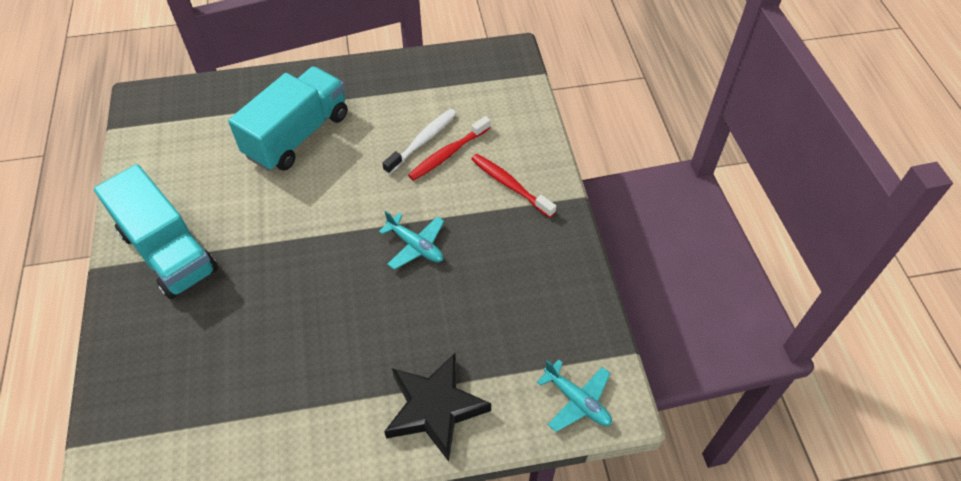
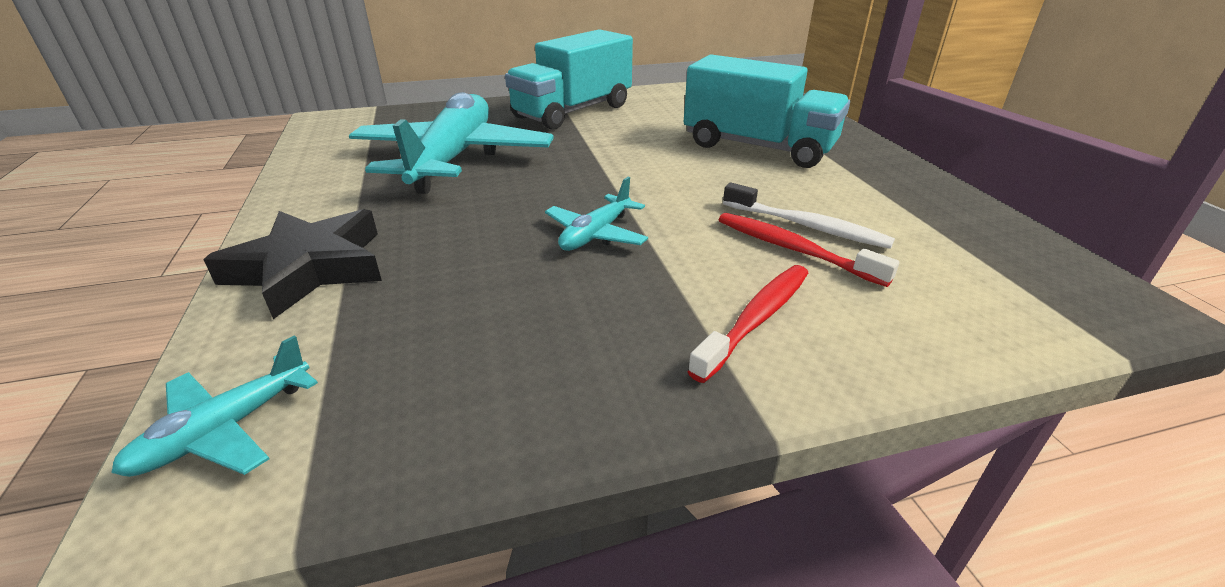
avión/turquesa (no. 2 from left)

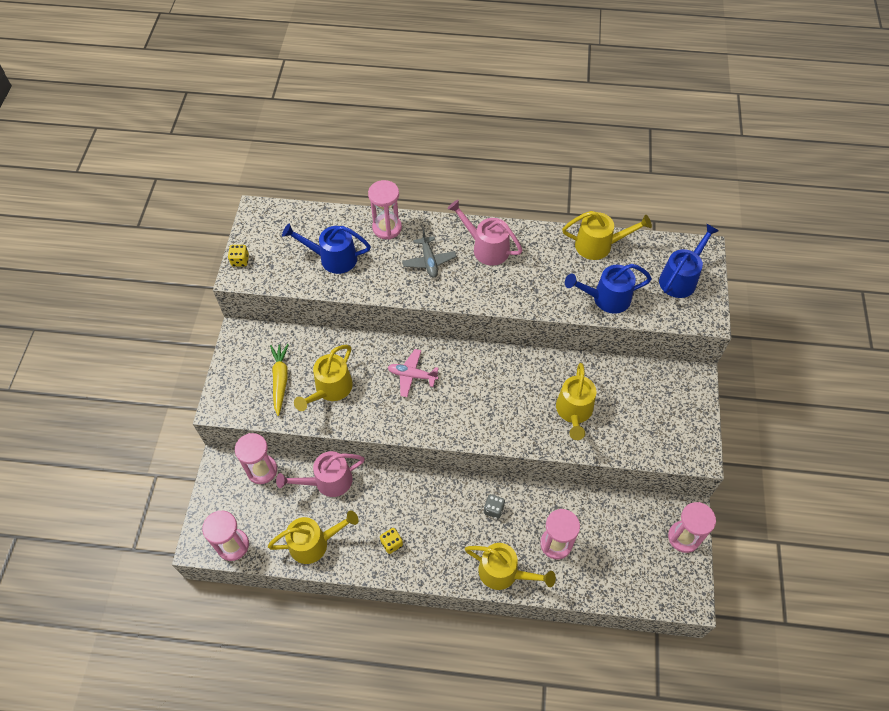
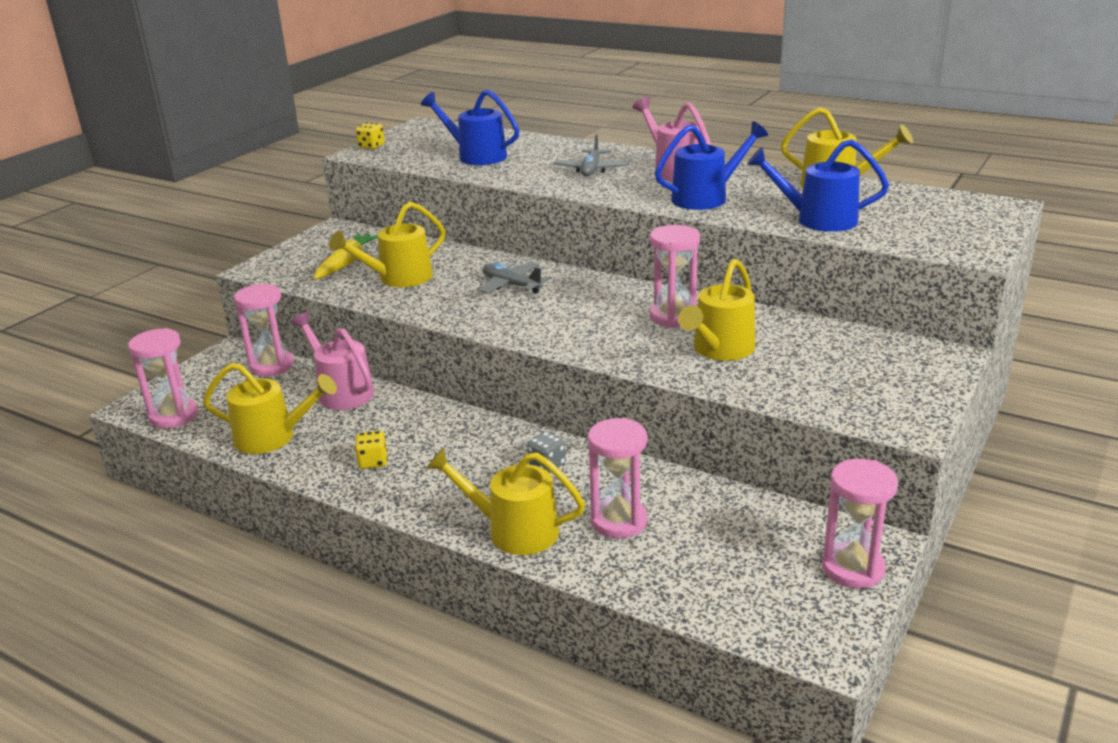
reloj de arena/rosa (no. 4 from left)
regadera/azul (no. 2 from left)
avión/gris (no. 1 from left)
regadera/rosa (no. 1 from left)
regadera/amarillo (no. 3 from left)

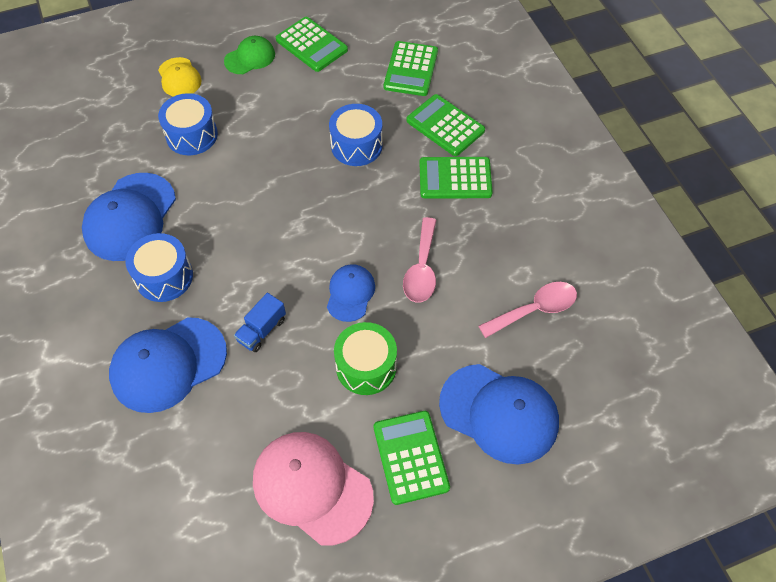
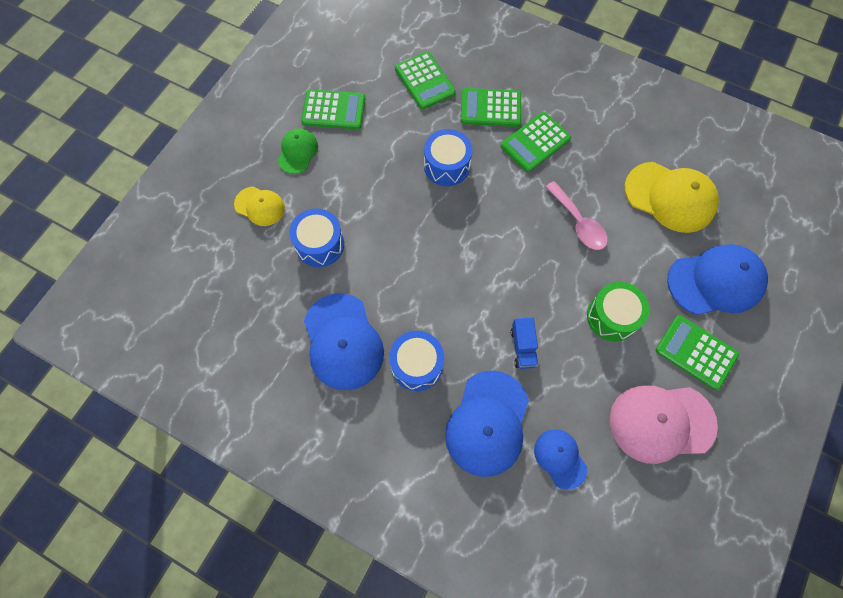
gorra/azul (no. 3 from left)
gorra/amarillo (no. 2 from left)

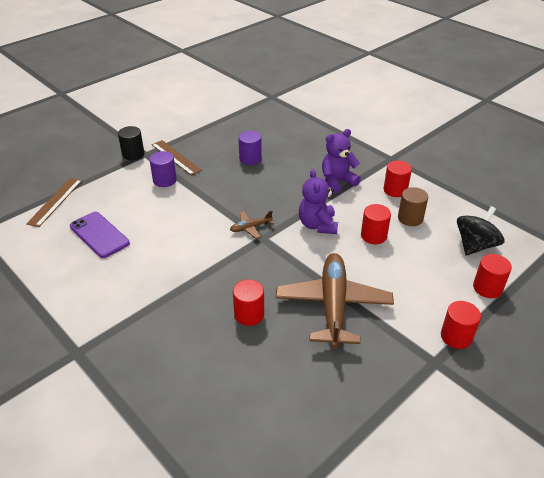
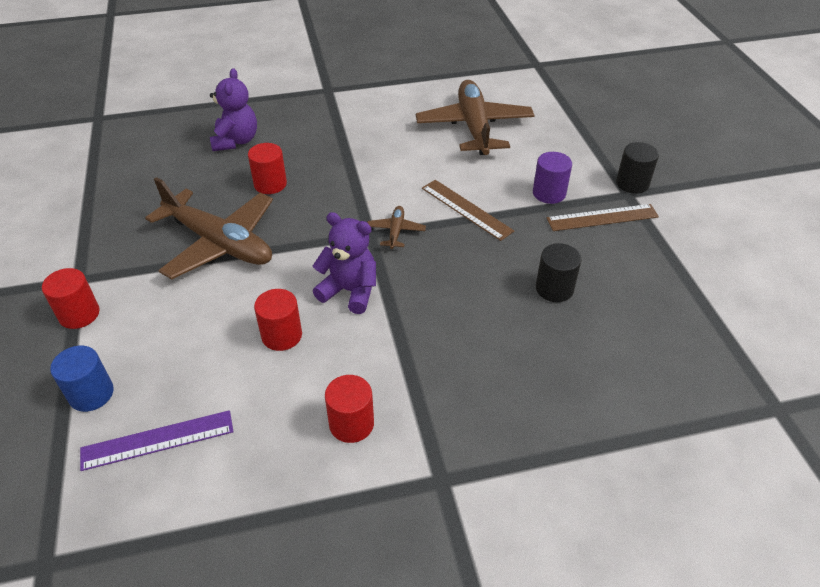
cilindro/marrón
regla/marrón (no. 1 from left)
osito/morado (no. 1 from left)
avión/marrón (no. 3 from left)
regla/morado
cilindro/negro (no. 1 from left)
cilindro/azul

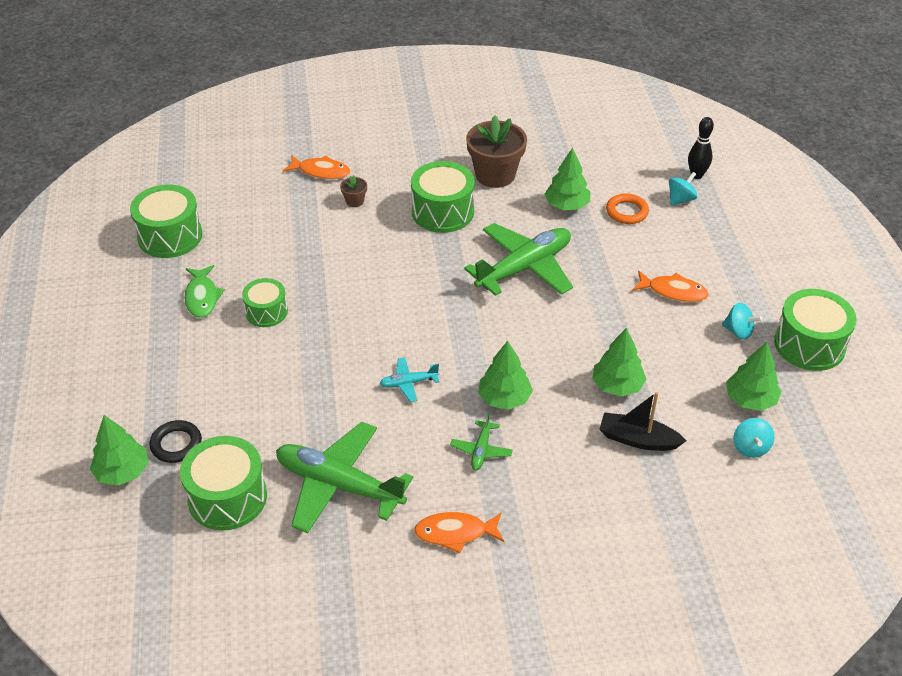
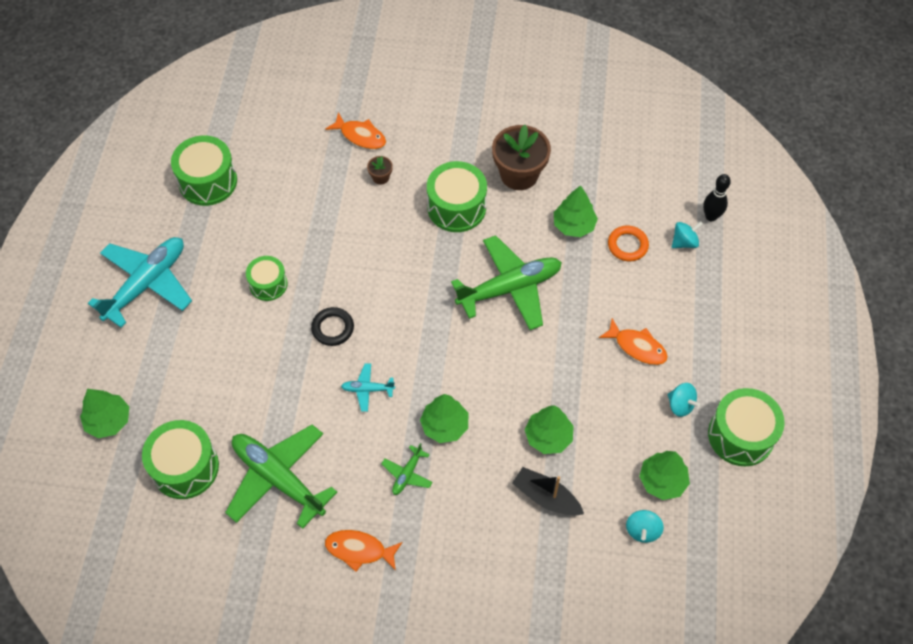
pez/verde
avión/turquesa (no. 1 from left)
anillo/negro

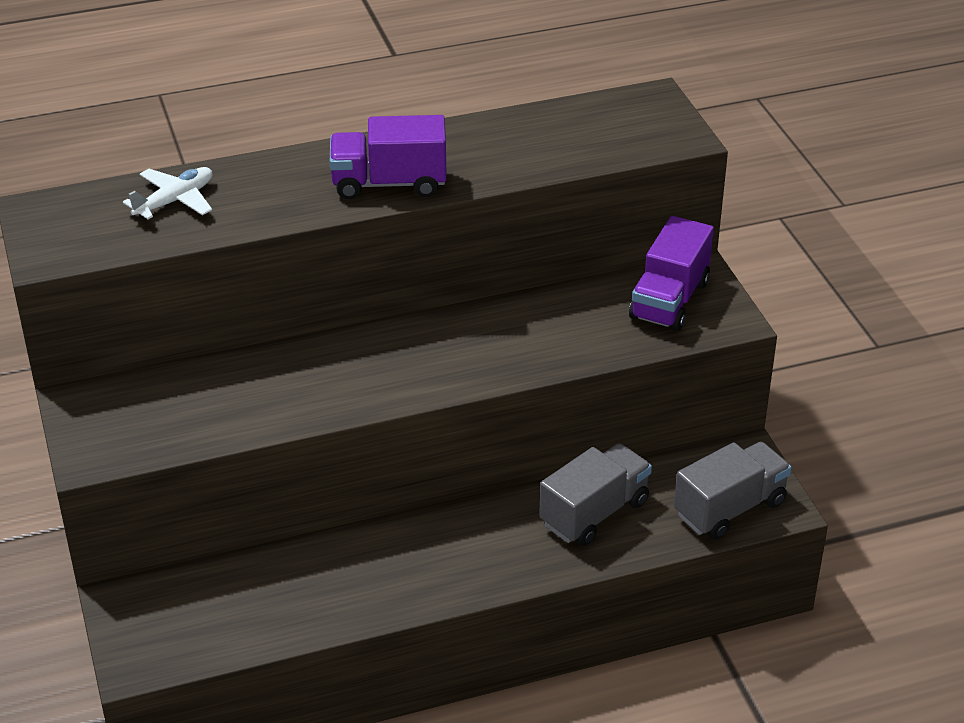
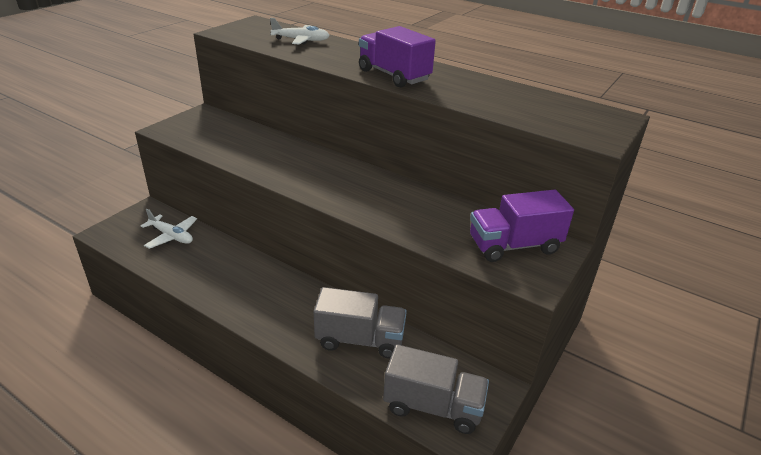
avión/blanco (no. 1 from left)

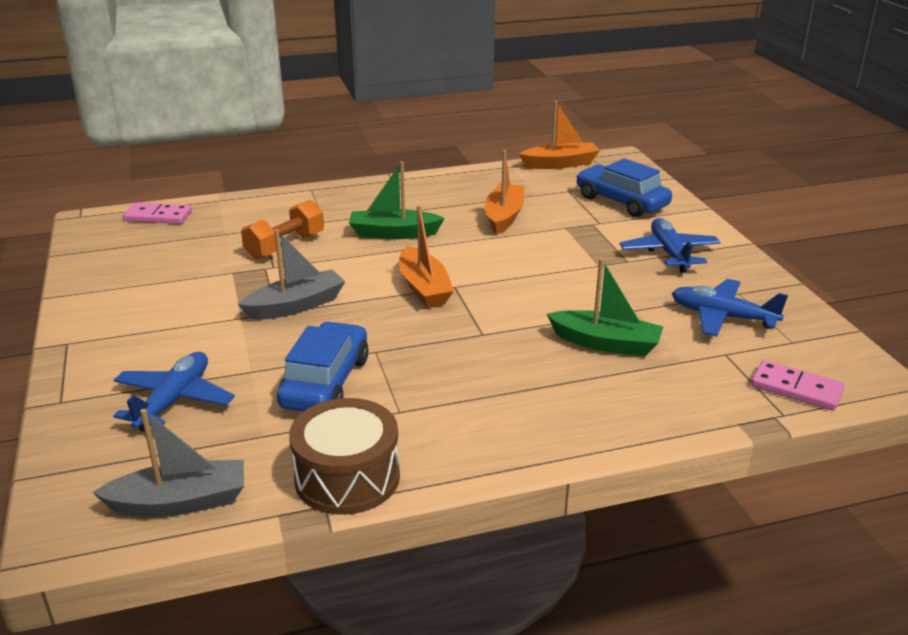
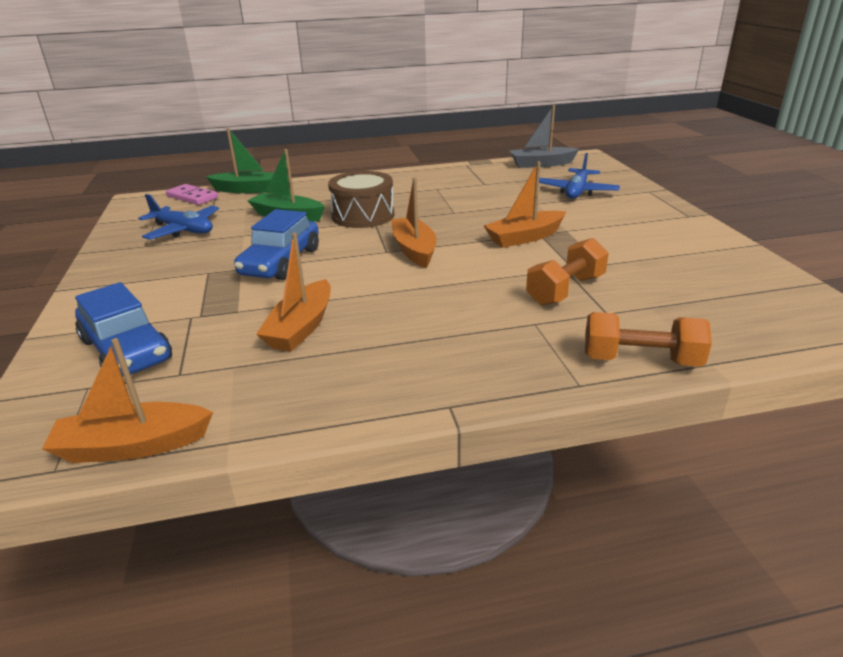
ficha de dominó/rosa (no. 1 from left in the first image)
avión/azul (no. 2 from left in the first image)
mancuerna/naranja (no. 2 from left)
coche/azul (no. 2 from left)
tambor/marrón
barco/verde (no. 1 from left)
barco/naranja (no. 4 from left)

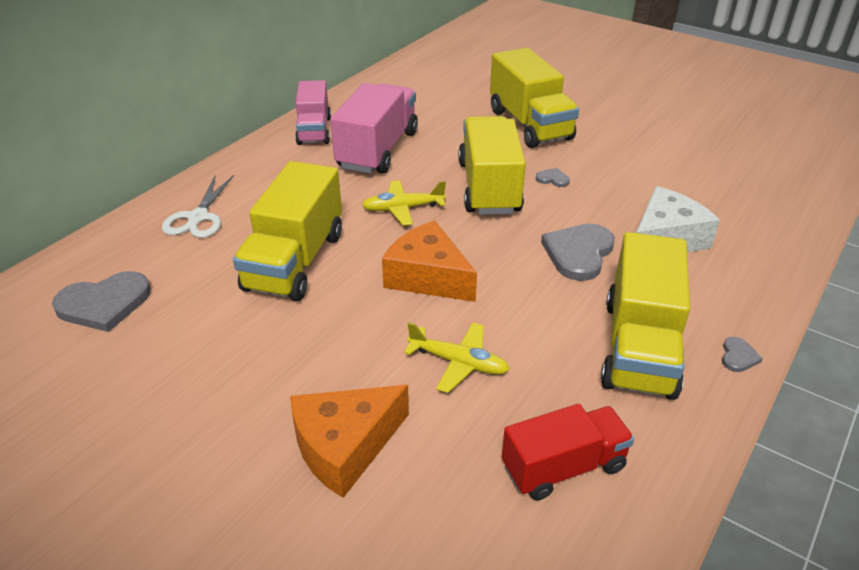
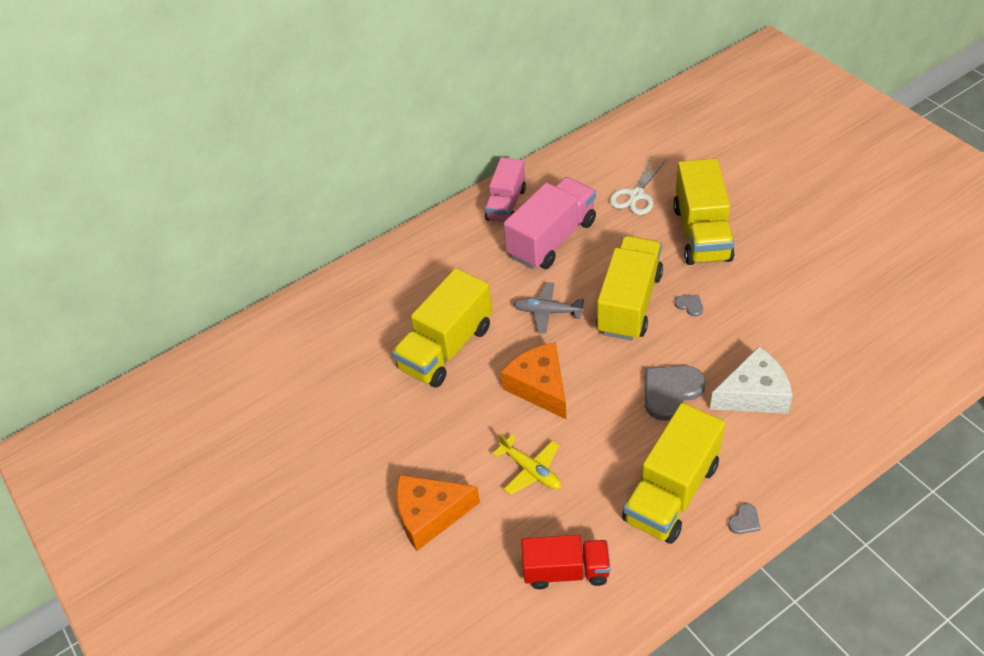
corazón/gris (no. 1 from left in the first image)
tijeras/blanco
avión/gris

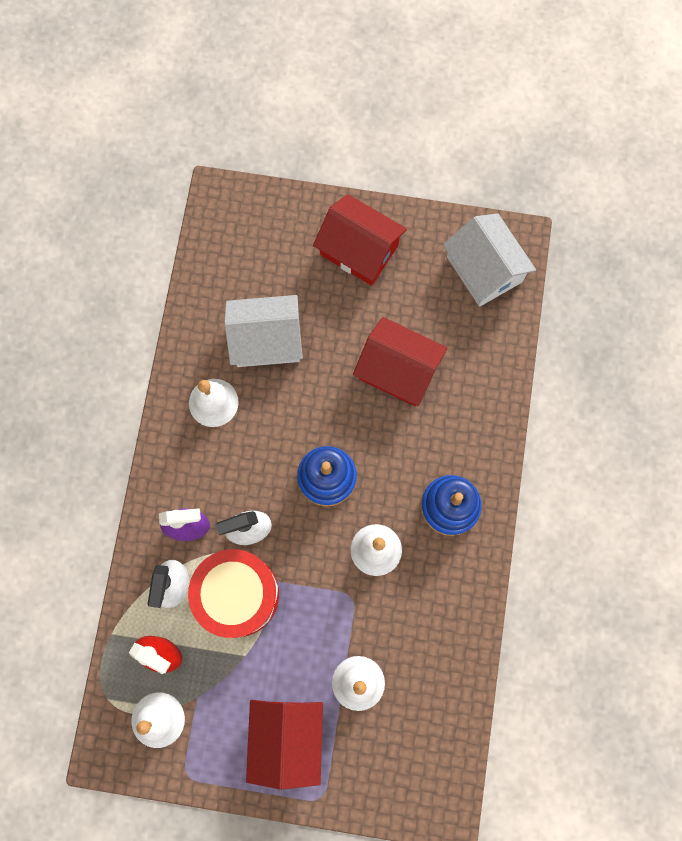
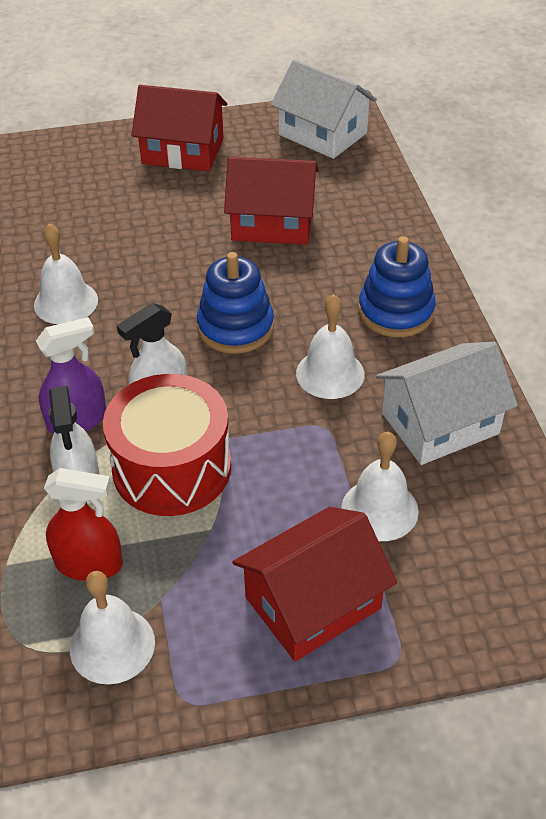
casa/blanco (no. 2 from left)
casa/rojo (no. 3 from left)

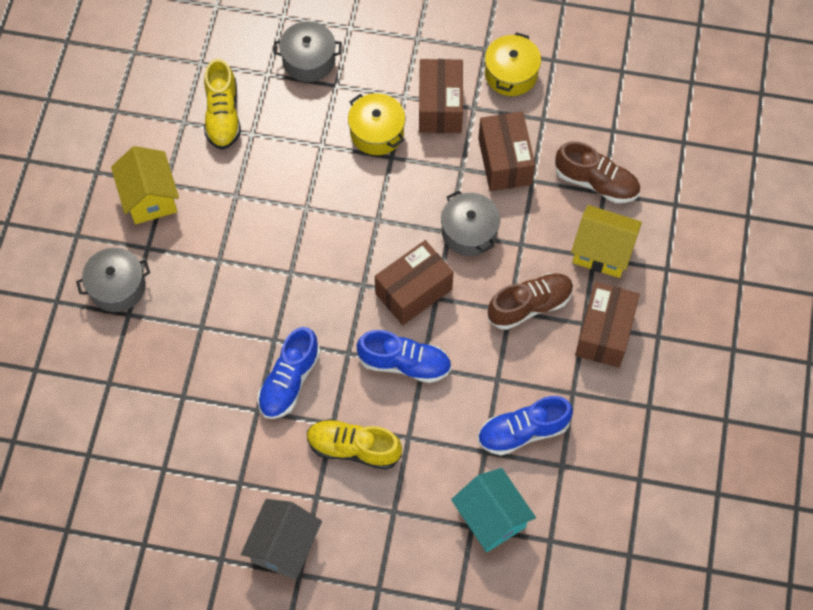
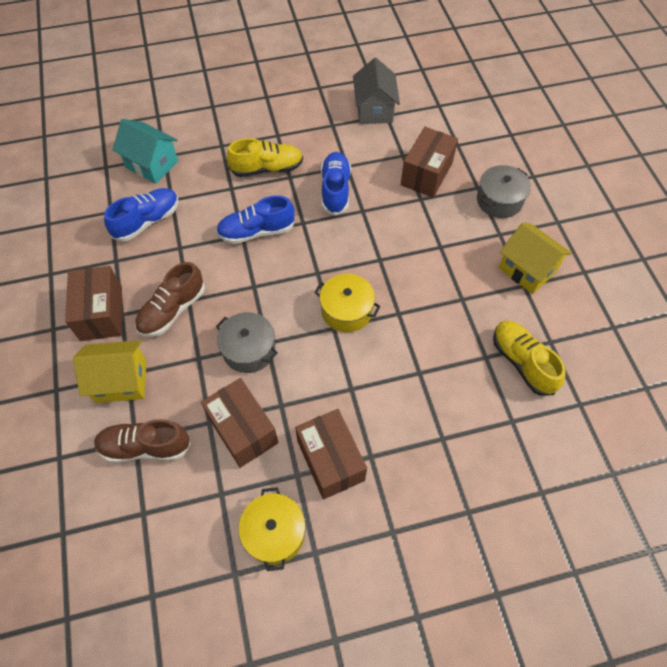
olla/gris (no. 2 from left in the first image)
casa/gris
olla/amarillo (no. 2 from left)
caja/marrón (no. 4 from left)

